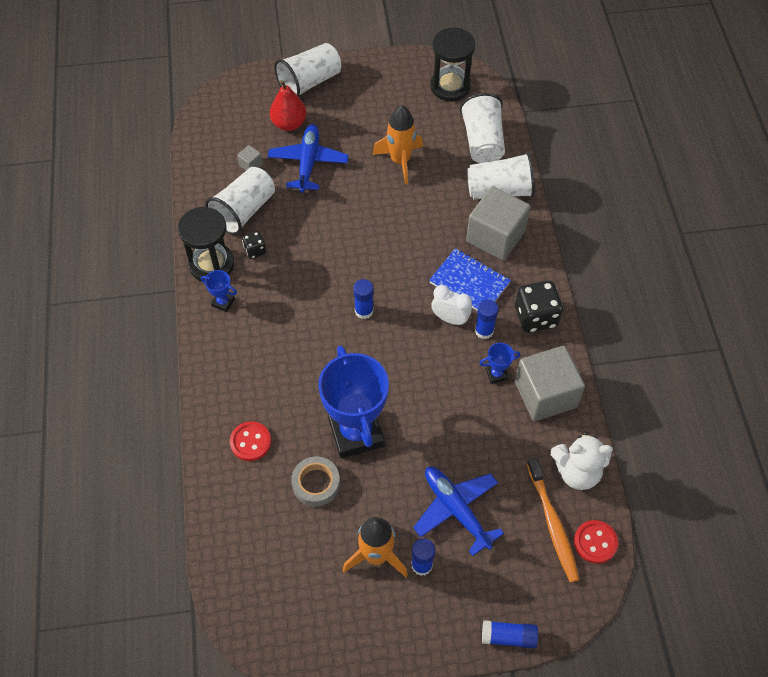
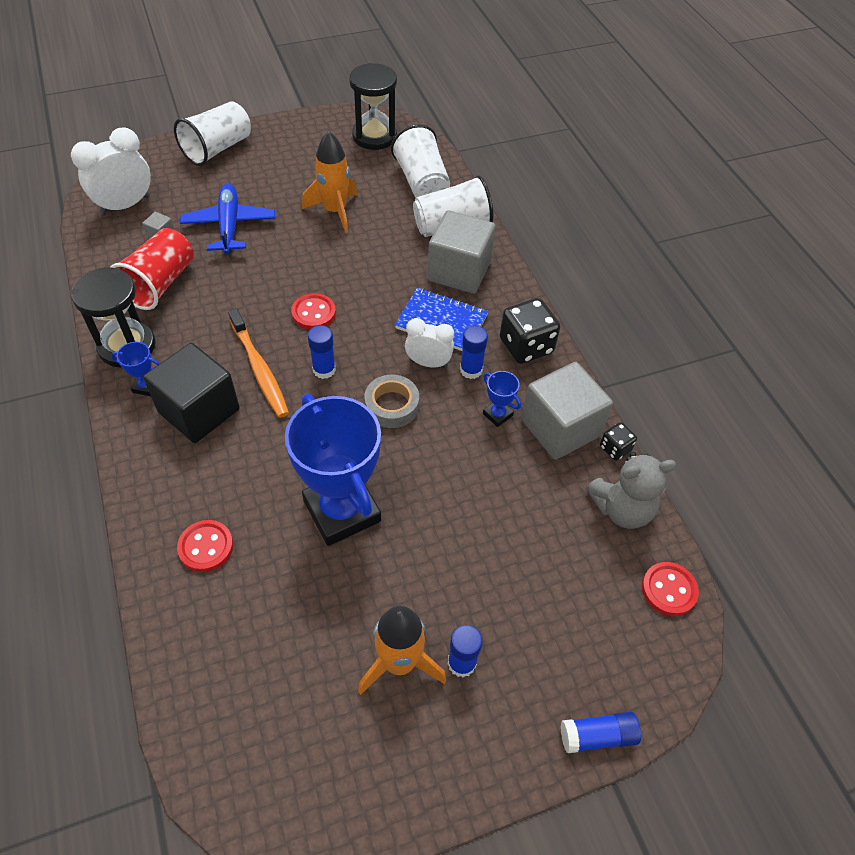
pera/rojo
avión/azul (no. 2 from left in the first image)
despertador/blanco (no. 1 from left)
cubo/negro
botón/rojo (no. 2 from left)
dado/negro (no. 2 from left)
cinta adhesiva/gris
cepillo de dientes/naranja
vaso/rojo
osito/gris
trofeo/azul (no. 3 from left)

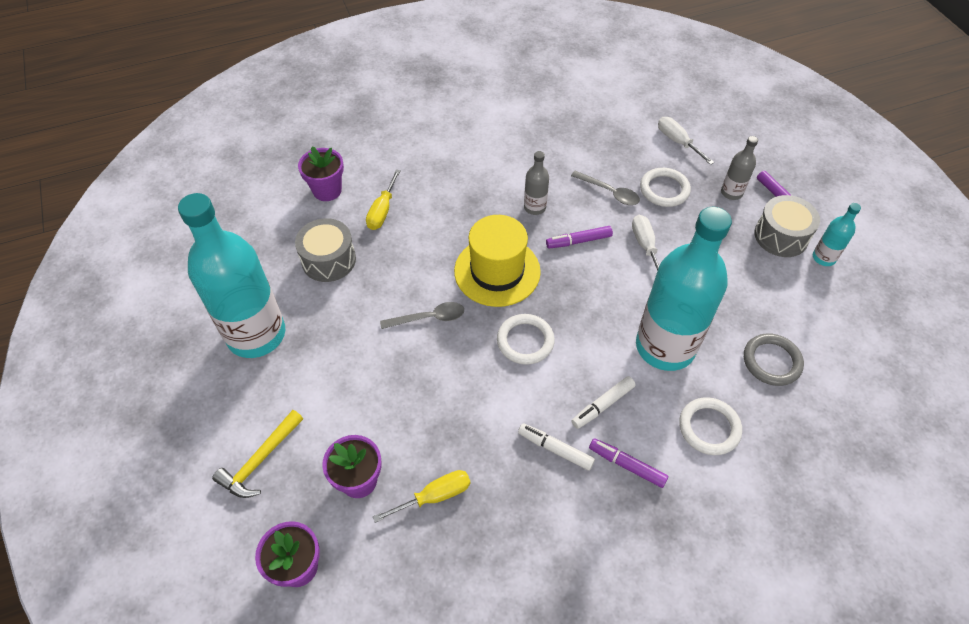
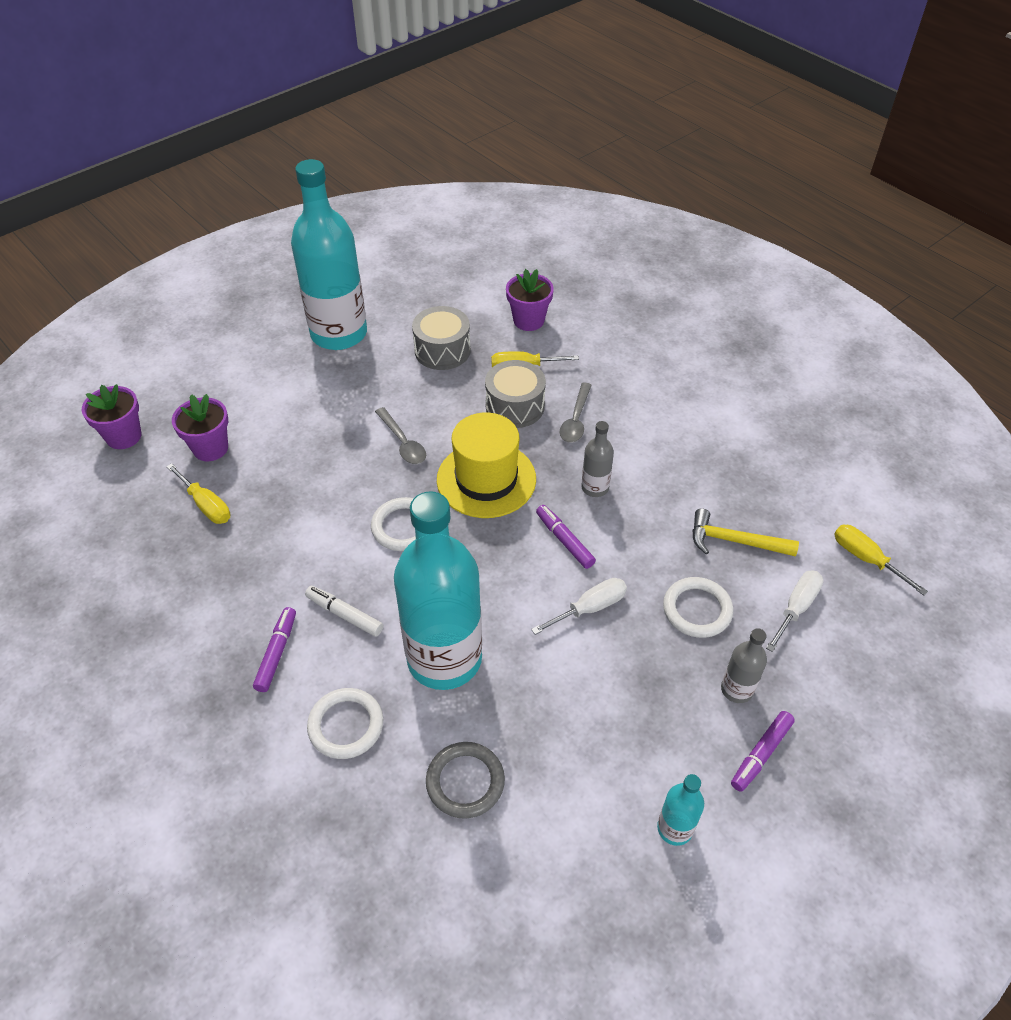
rotulador/blanco (no. 1 from left in the first image)
destornillador/amarillo (no. 3 from left)
martillo/amarillo
cuchara/gris (no. 2 from left)
tambor/gris (no. 2 from left)

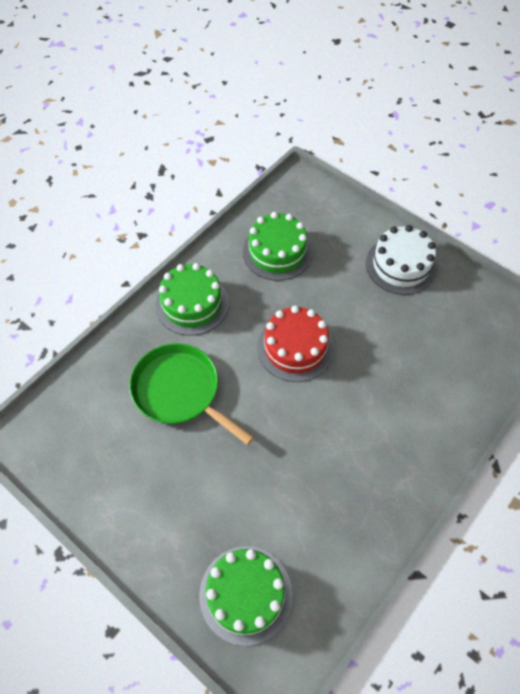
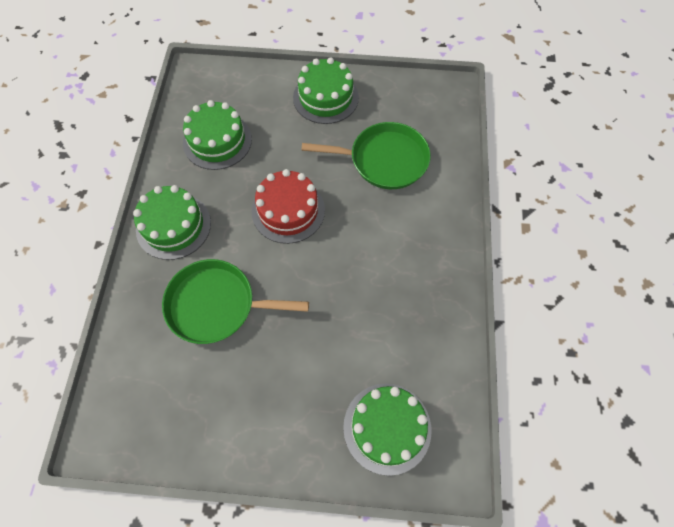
sartén/verde (no. 2 from left)
tarta/verde (no. 3 from left)

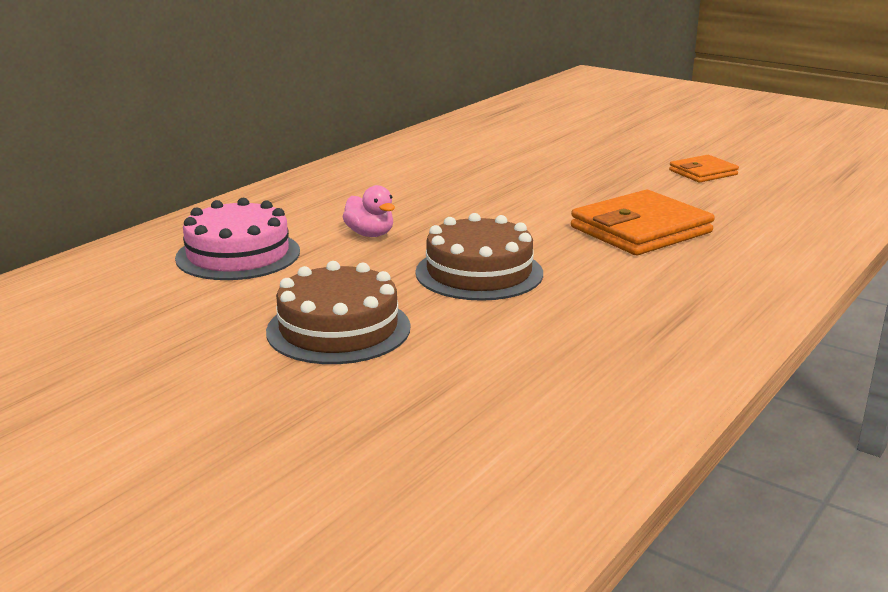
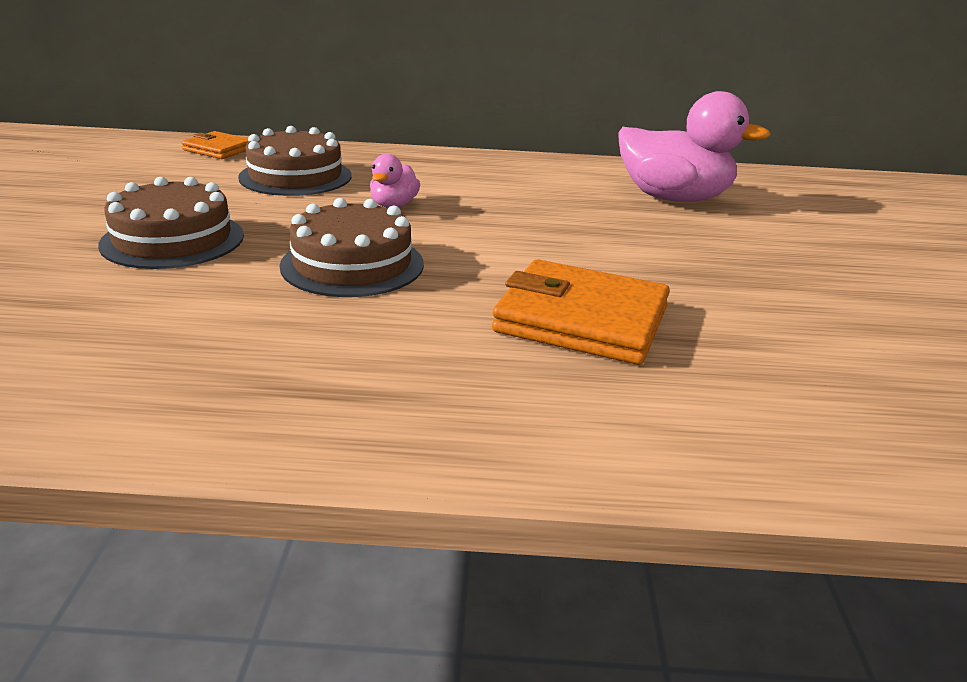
pato/rosa (no. 2 from left)
cartera/naranja (no. 1 from left)
tarta/marrón (no. 2 from left)

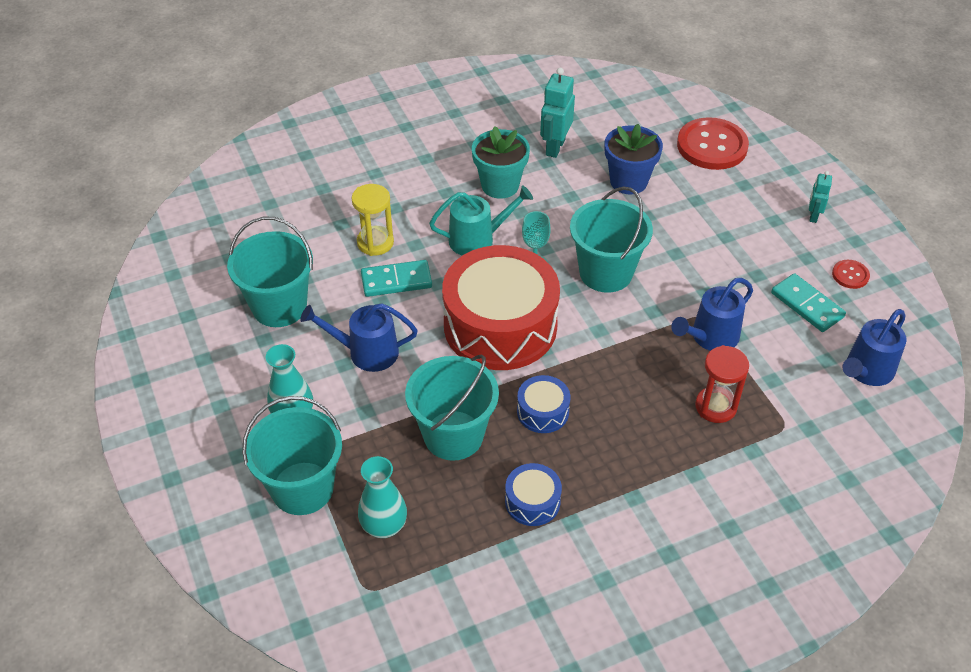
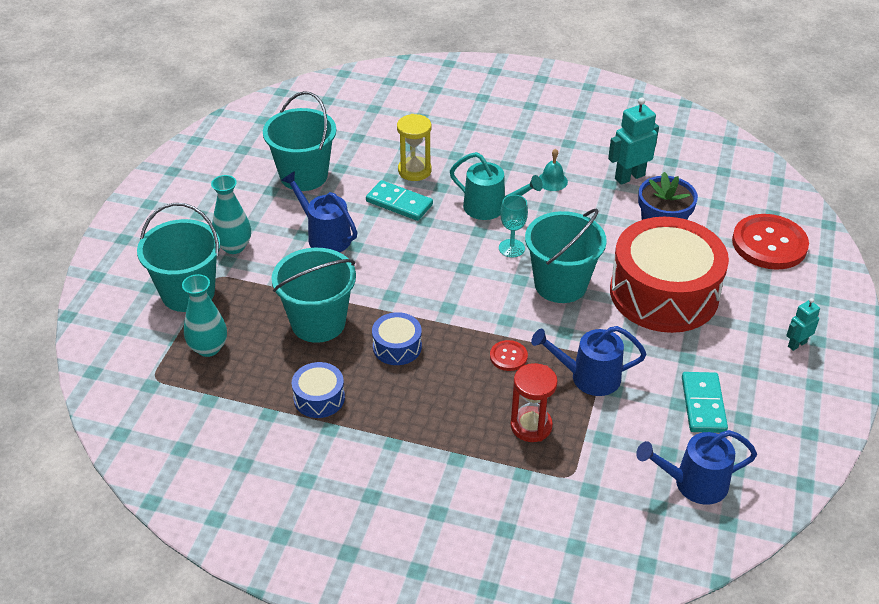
tambor/rojo
botón/rojo (no. 1 from left)
campana/turquesa

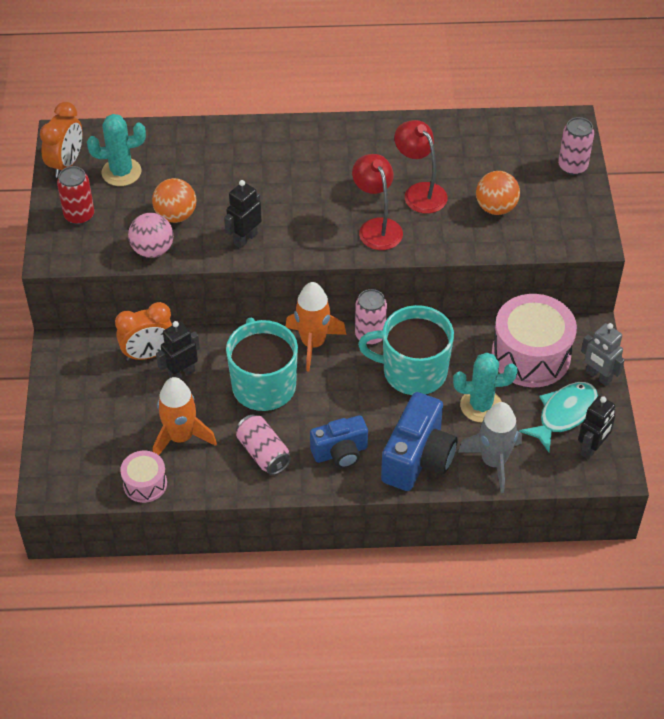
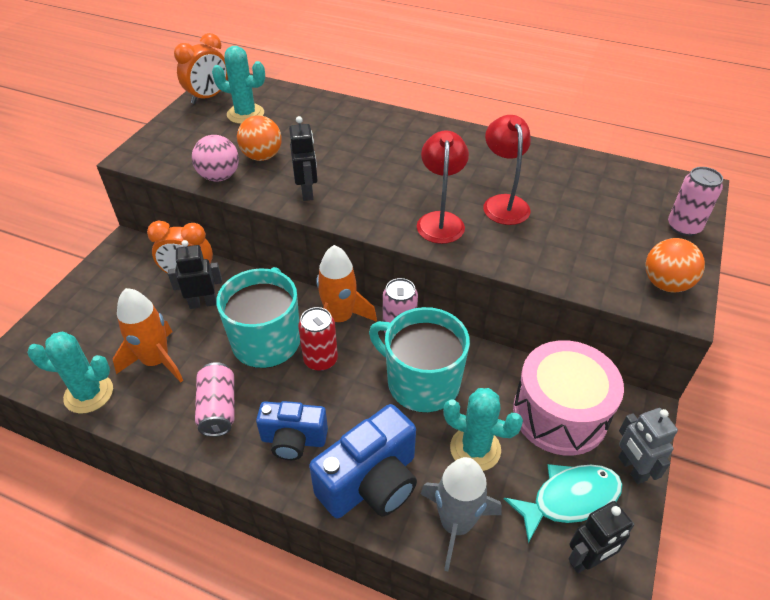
lata/rojo
pelota/naranja (no. 2 from left)
cactus/turquesa (no. 1 from left)
robot/negro (no. 2 from left)

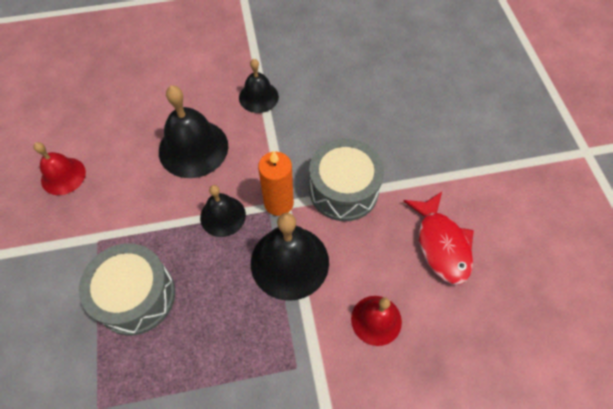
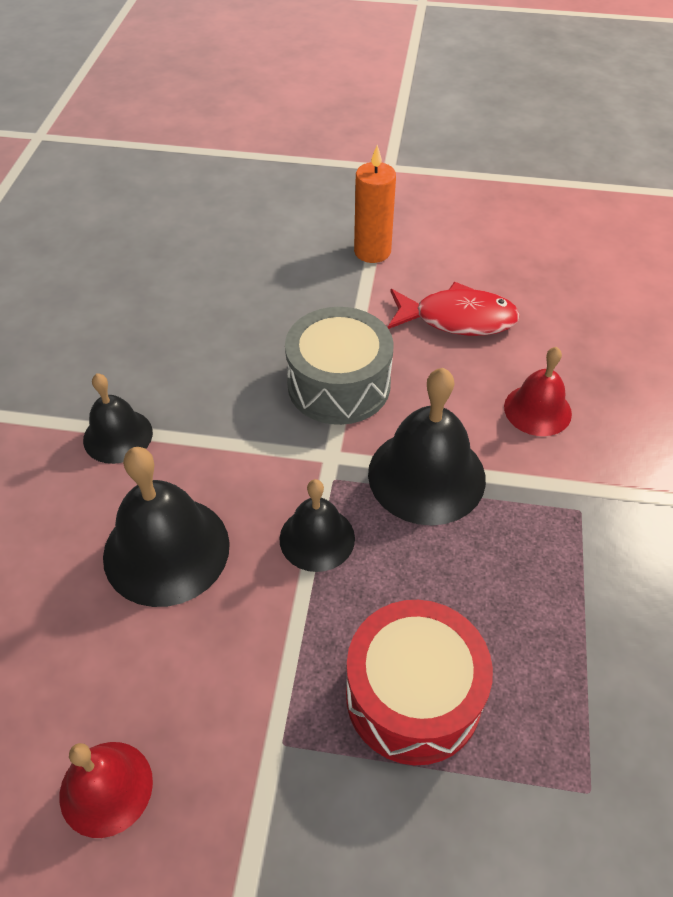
vela/naranja
tambor/rojo

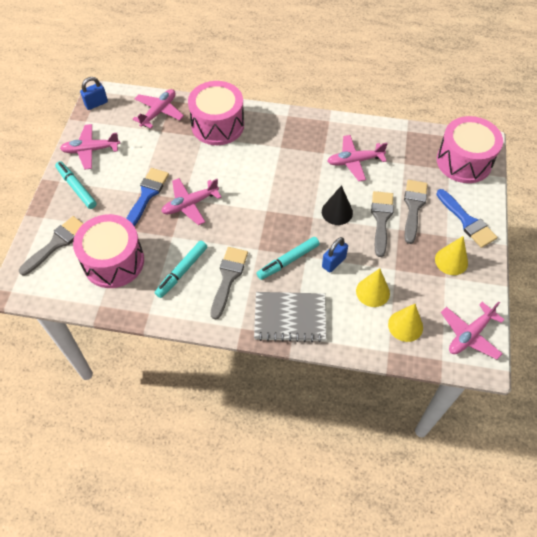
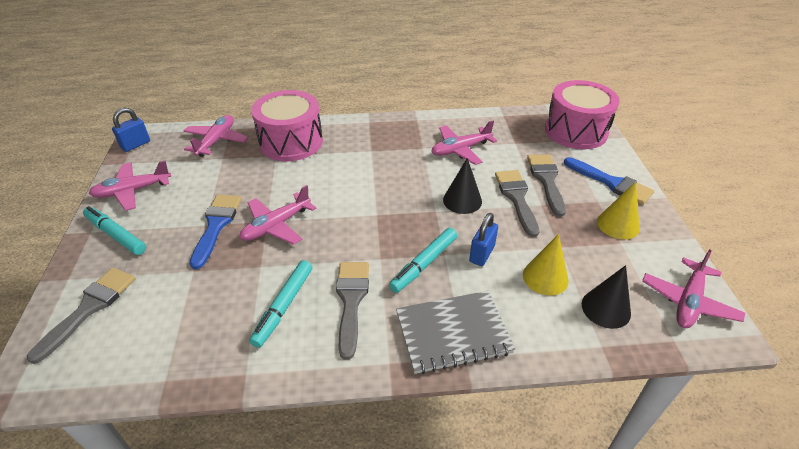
tambor/rosa (no. 1 from left in the first image)
cono/negro (no. 2 from left)

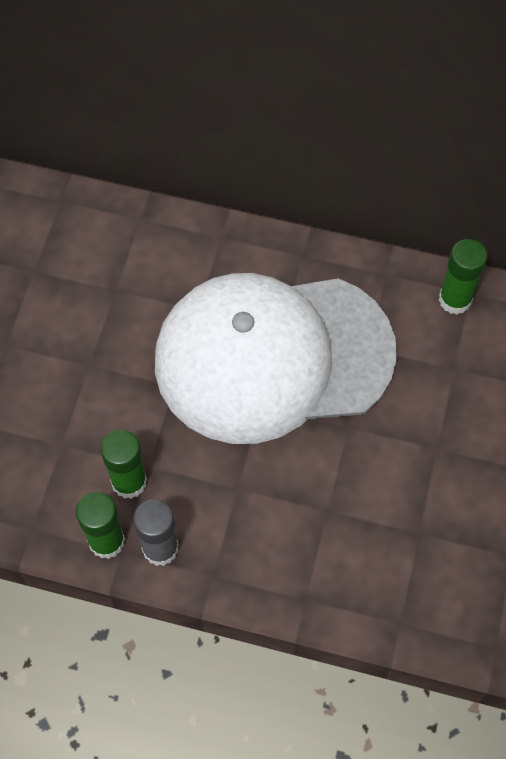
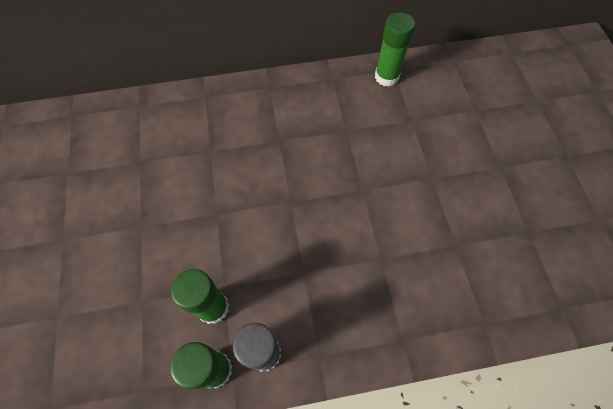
gorra/blanco

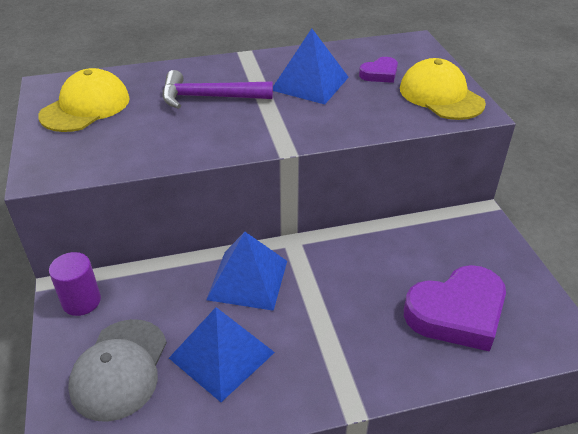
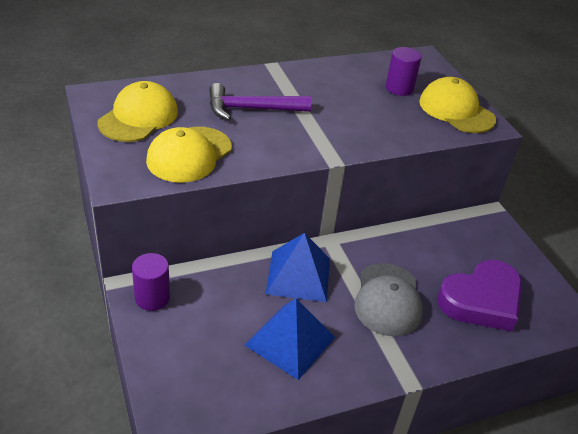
pirámide/azul (no. 3 from left in the first image)
gorra/amarillo (no. 2 from left)
gorra/gris
cilindro/morado (no. 2 from left)

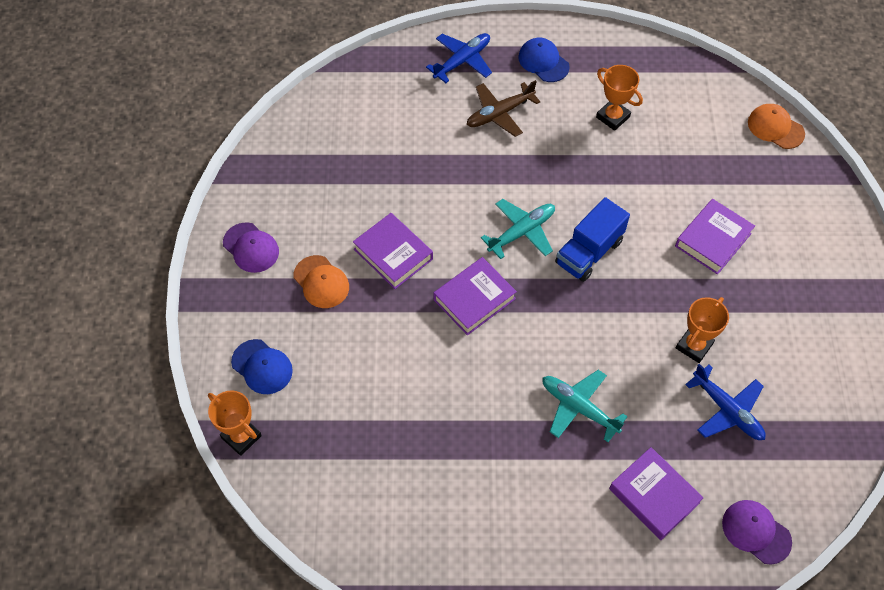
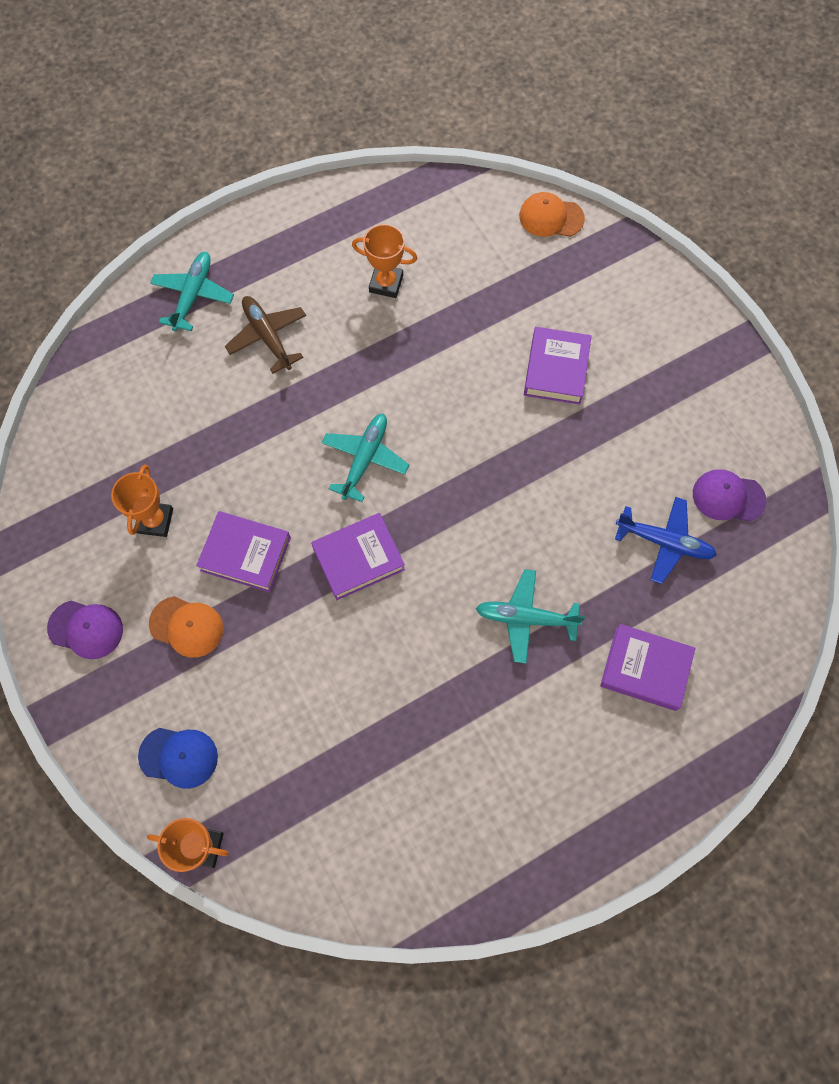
gorra/azul (no. 2 from left in the first image)
camión/azul
trofeo/naranja (no. 1 from left)
gorra/morado (no. 2 from left)
avión/turquesa (no. 1 from left)
libro/morado (no. 2 from left)
avión/marrón

